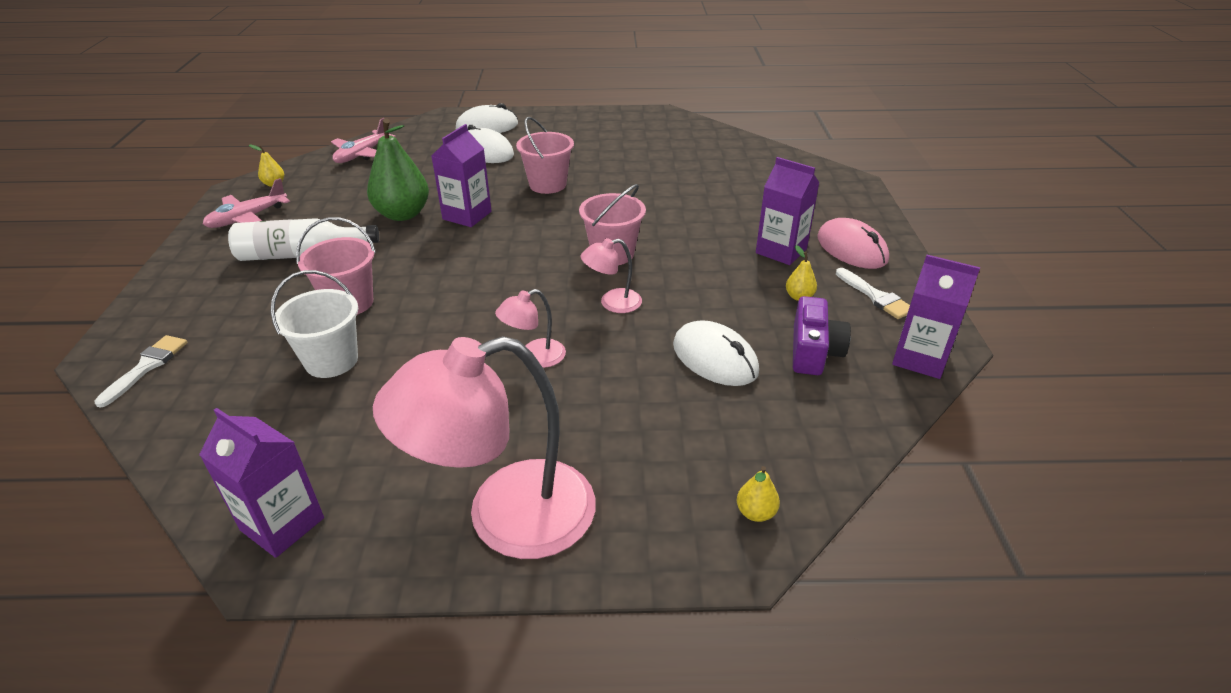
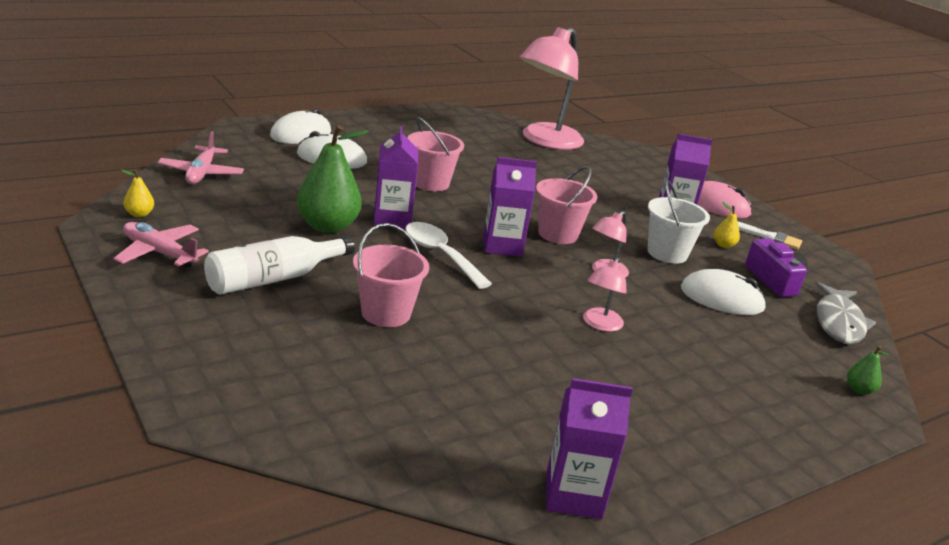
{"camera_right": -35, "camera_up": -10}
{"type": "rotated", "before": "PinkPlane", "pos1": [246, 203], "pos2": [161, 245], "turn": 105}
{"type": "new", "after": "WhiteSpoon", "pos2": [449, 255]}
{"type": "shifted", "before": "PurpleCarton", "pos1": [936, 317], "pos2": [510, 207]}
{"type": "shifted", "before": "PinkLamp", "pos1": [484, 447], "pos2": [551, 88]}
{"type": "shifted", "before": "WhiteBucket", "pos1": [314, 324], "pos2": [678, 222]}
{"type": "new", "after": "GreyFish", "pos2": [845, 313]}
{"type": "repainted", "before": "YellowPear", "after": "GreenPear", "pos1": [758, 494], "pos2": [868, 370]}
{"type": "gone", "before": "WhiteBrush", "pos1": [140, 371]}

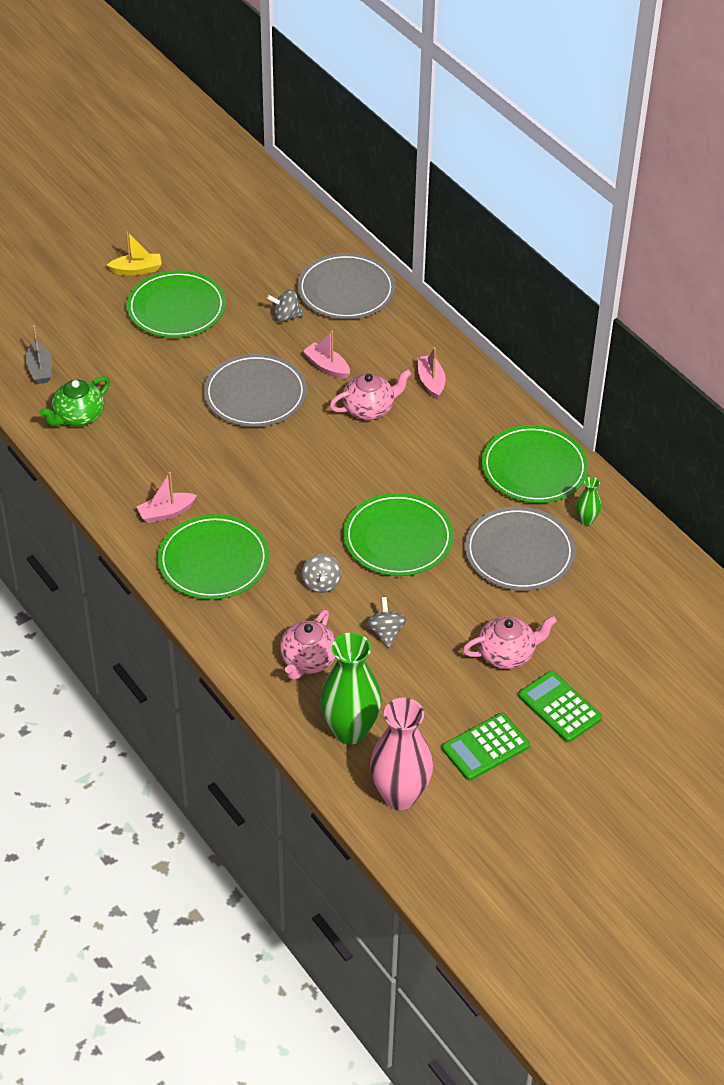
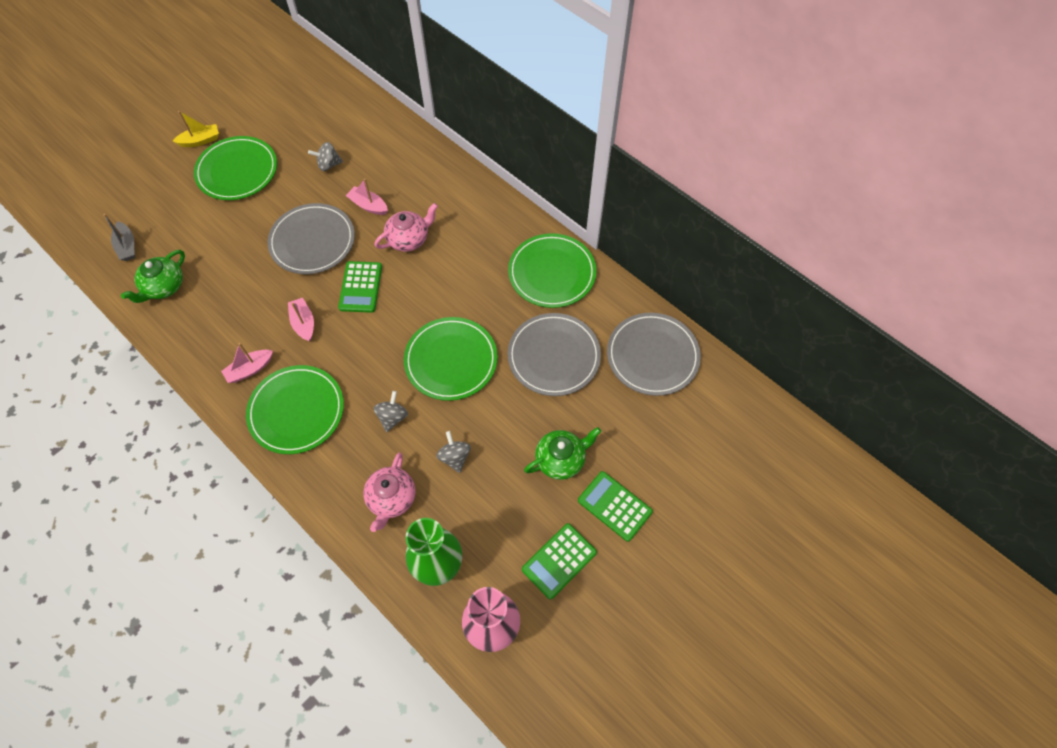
{"camera_right": -10, "camera_up": 15}
{"type": "shifted", "before": "PinkBoat", "pos1": [431, 373], "pos2": [301, 320]}
{"type": "new", "after": "GreenCalculator", "pos2": [360, 287]}
{"type": "rotated", "before": "GreySpinningTop", "pos1": [322, 573], "pos2": [390, 411], "turn": -150}
{"type": "repainted", "before": "PinkTeapot", "after": "GreenTeapot", "pos1": [510, 642], "pos2": [562, 453]}
{"type": "shifted", "before": "GreyPlate", "pos1": [346, 286], "pos2": [654, 354]}
{"type": "gone", "before": "GreenVase", "pos1": [588, 501]}

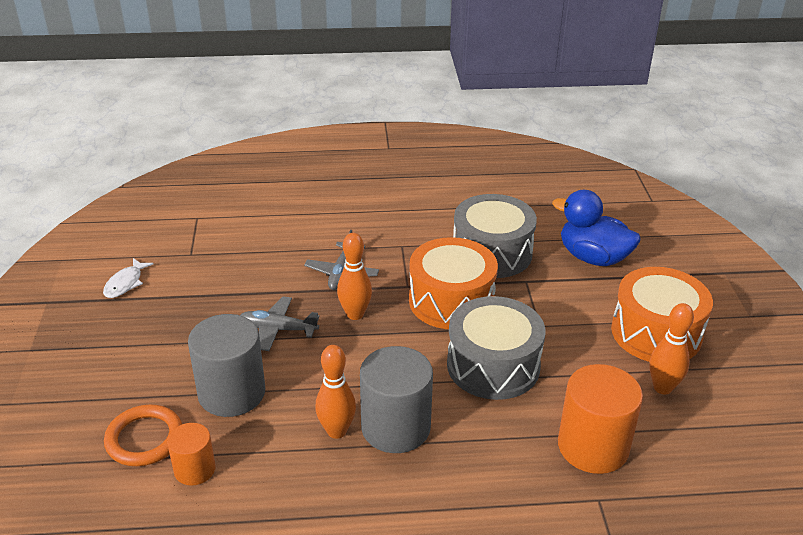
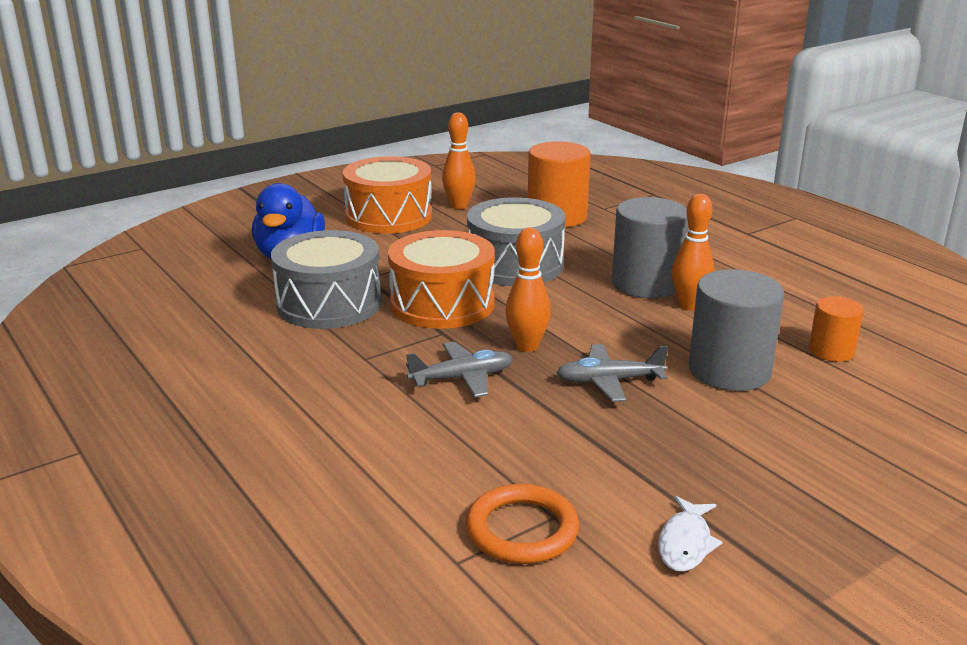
{"camera_right": -120, "camera_up": -10}
{"type": "shifted", "before": "OrangeRing", "pos1": [143, 435], "pos2": [522, 524]}
{"type": "rotated", "before": "GreyPlane", "pos1": [280, 323], "pos2": [612, 373], "turn": 105}
{"type": "rotated", "before": "WhiteFish", "pos1": [128, 278], "pos2": [690, 534], "turn": 120}

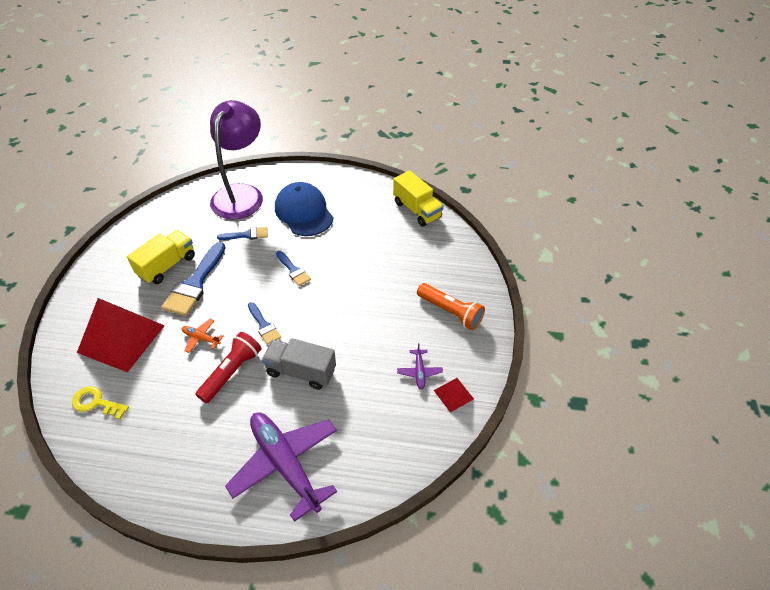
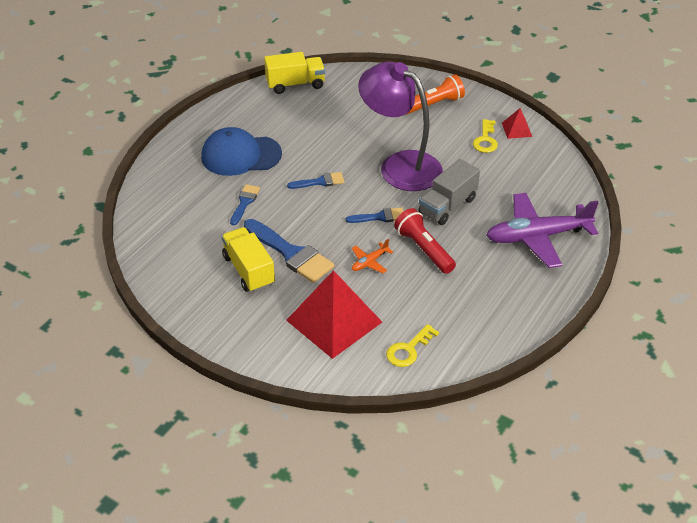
{"camera_right": -65, "camera_up": -5}
{"type": "shifted", "before": "PurpleLamp", "pos1": [236, 159], "pos2": [400, 126]}
{"type": "swapped", "before": "PurplePlane", "after": "YellowKey", "pos1": [420, 366], "pos2": [485, 136]}

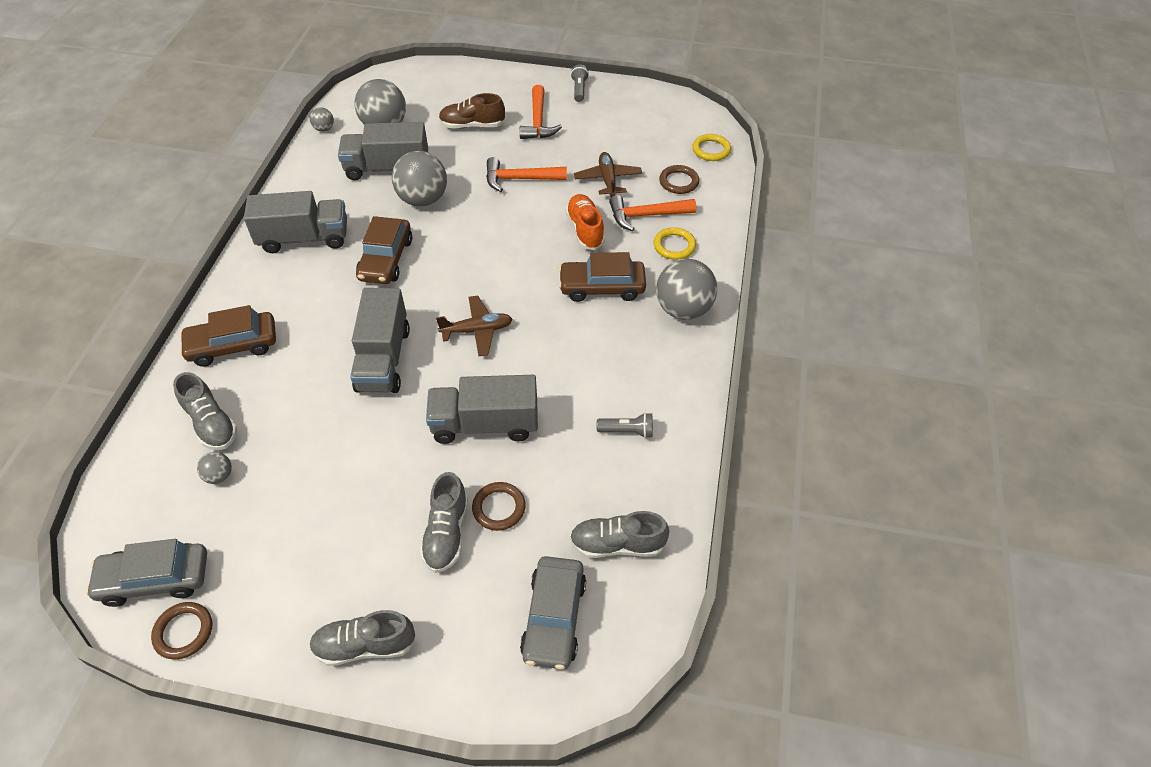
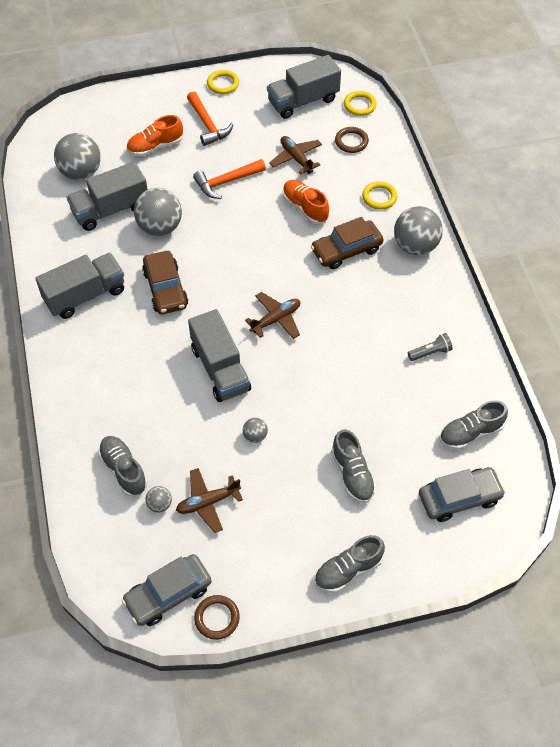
{"camera_right": -25, "camera_up": 5}
{"type": "rotated", "before": "GreyShoe", "pos1": [205, 411], "pos2": [123, 466], "turn": -150}
{"type": "repainted", "before": "BrownShoe", "after": "OrangeShoe", "pos1": [472, 110], "pos2": [154, 135]}
{"type": "new", "after": "BrownPlane", "pos2": [209, 500]}
{"type": "swapped", "before": "GreyFlashlight", "after": "YellowRing", "pos1": [580, 83], "pos2": [223, 82]}
{"type": "shifted", "before": "GreyBall", "pos1": [322, 119], "pos2": [255, 430]}
{"type": "shifted", "before": "GreyTruck", "pos1": [482, 409], "pos2": [304, 87]}
{"type": "rotated", "before": "GreyCar", "pos1": [553, 612], "pos2": [462, 494], "turn": -90}
{"type": "gone", "before": "BrownCar", "pos1": [227, 336]}
{"type": "gone", "before": "BrownRing", "pos1": [499, 506]}
{"type": "gone", "before": "OrangeHammer", "pos1": [652, 213]}

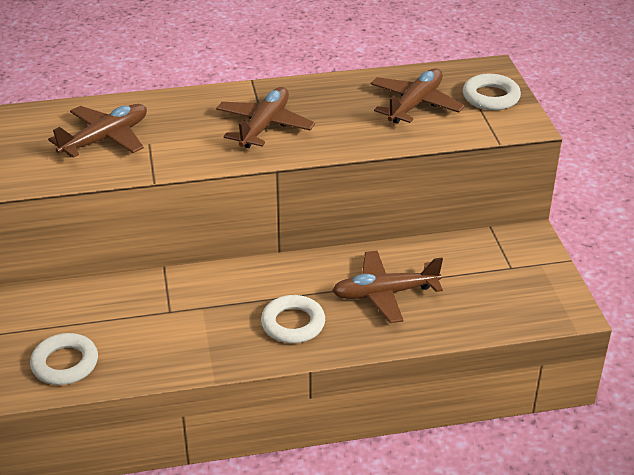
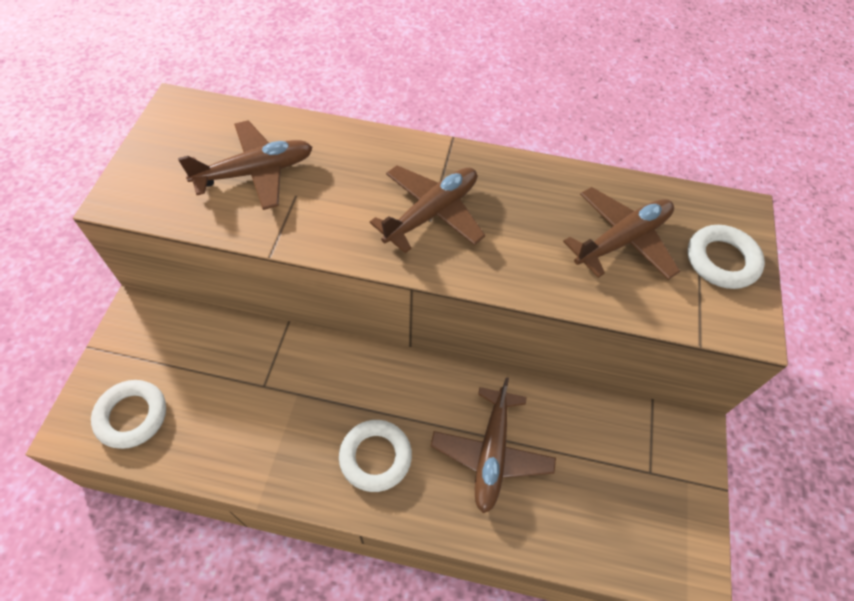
{"camera_right": 20, "camera_up": 20}
{"type": "rotated", "before": "BrownPlane", "pos1": [387, 286], "pos2": [493, 445], "turn": -90}

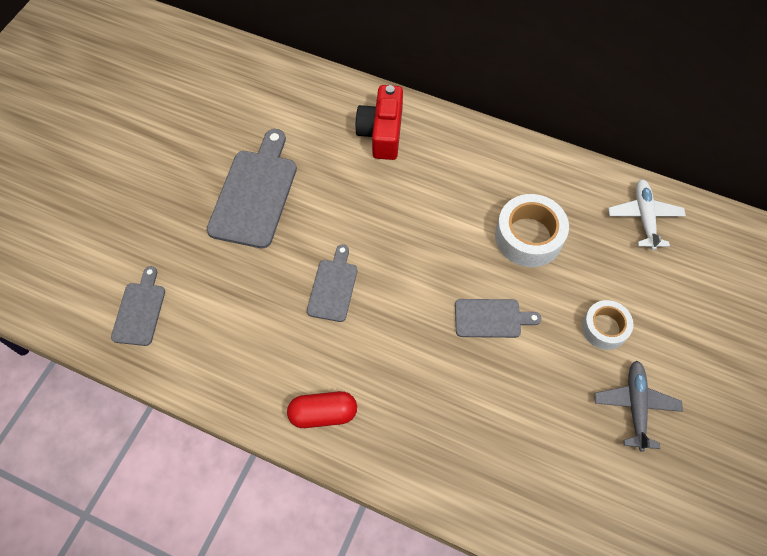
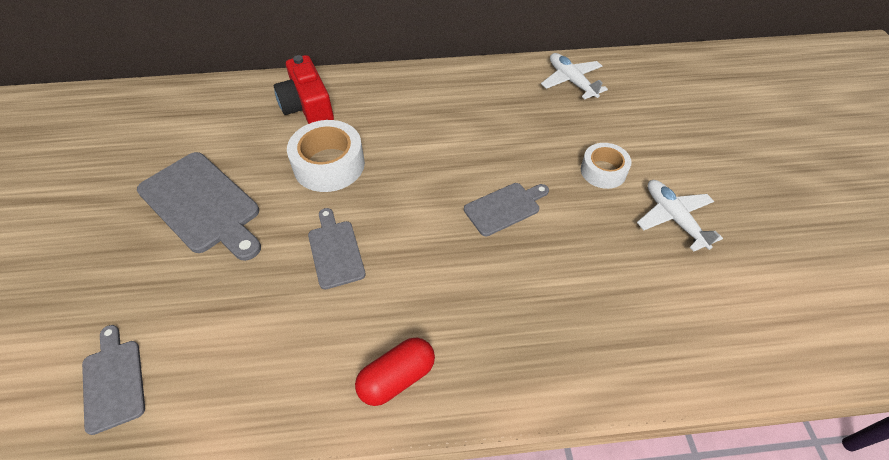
{"camera_right": -30, "camera_up": -10}
{"type": "rotated", "before": "GreyCuttingBoard", "pos1": [252, 188], "pos2": [199, 206], "turn": 150}
{"type": "shifted", "before": "WhiteTape", "pos1": [532, 230], "pos2": [326, 156]}
{"type": "repainted", "before": "GreyPlane", "after": "WhitePlane", "pos1": [639, 406], "pos2": [680, 216]}

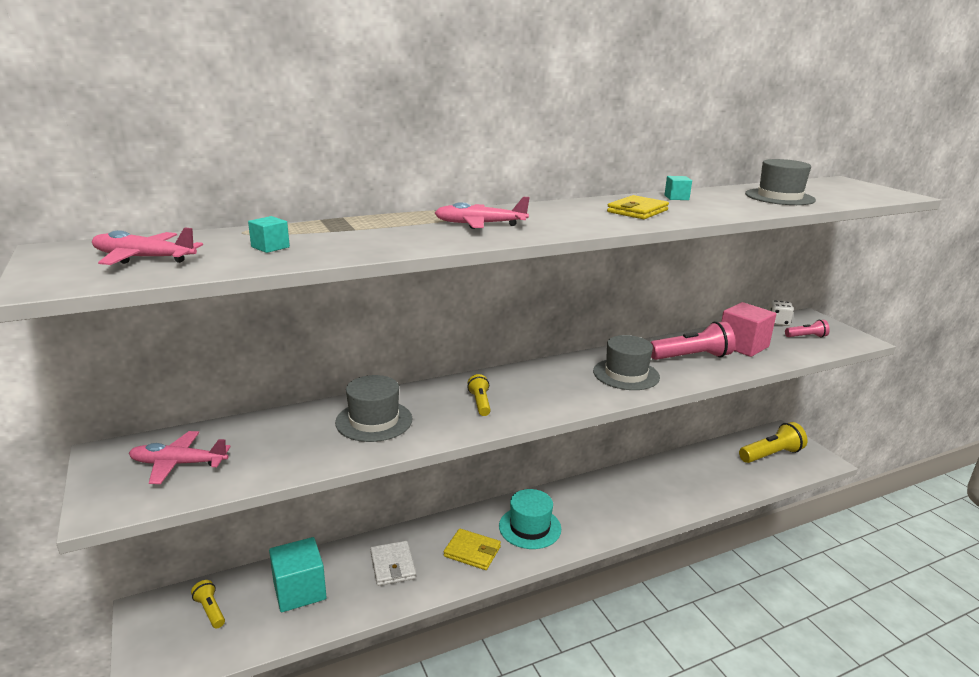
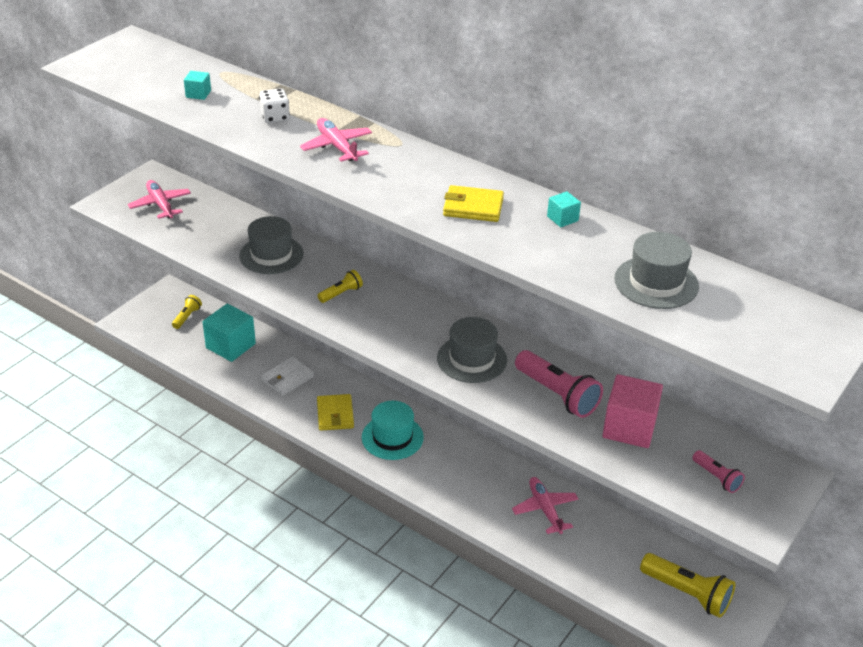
{"camera_right": 60, "camera_up": 15}
{"type": "shifted", "before": "WhiteDice", "pos1": [781, 313], "pos2": [274, 105]}
{"type": "shifted", "before": "PinkPlane", "pos1": [147, 246], "pos2": [545, 505]}

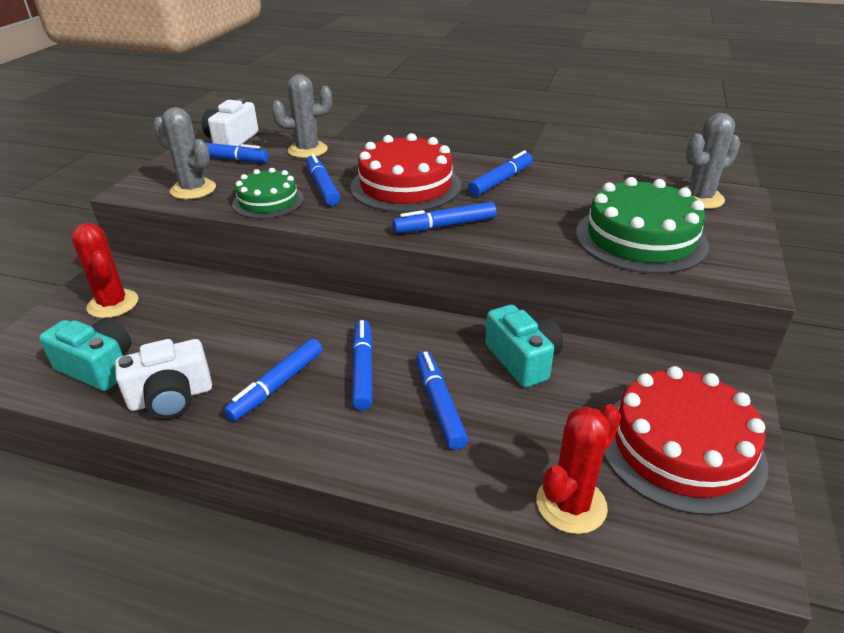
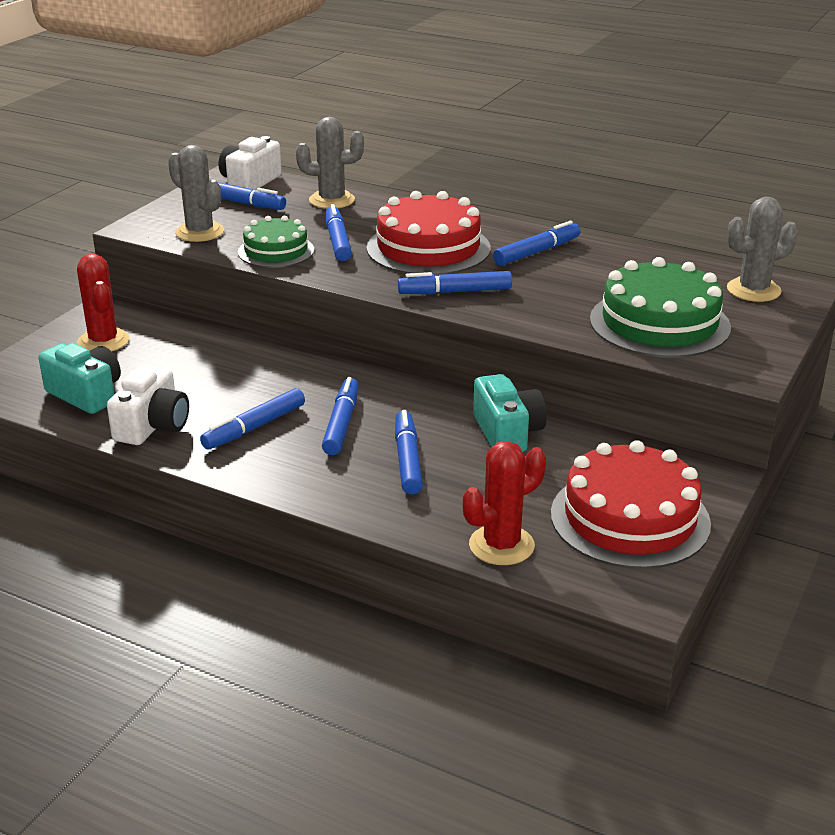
{"camera_right": 10, "camera_up": -5}
{"type": "rotated", "before": "WhiteCamera", "pos1": [163, 379], "pos2": [148, 405], "turn": -60}

